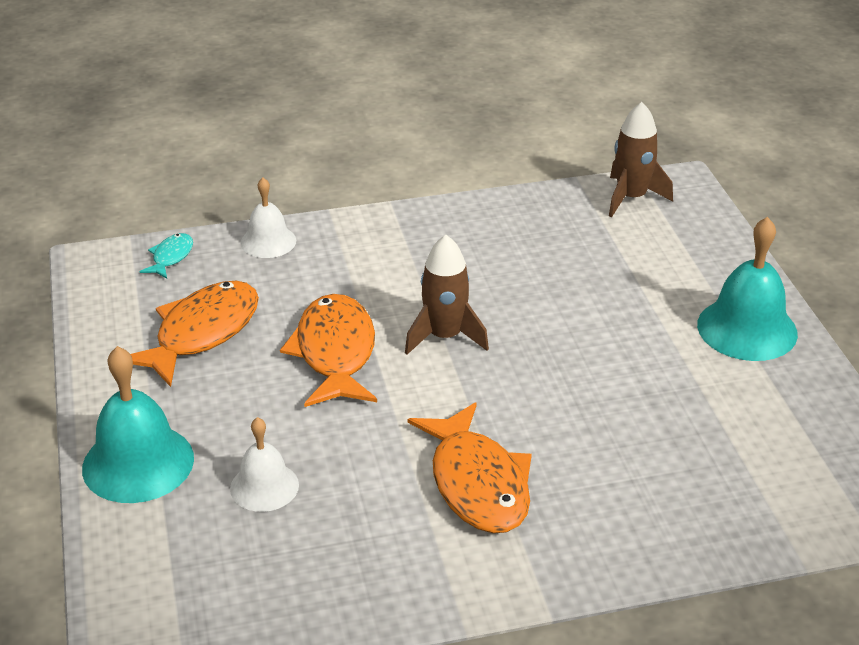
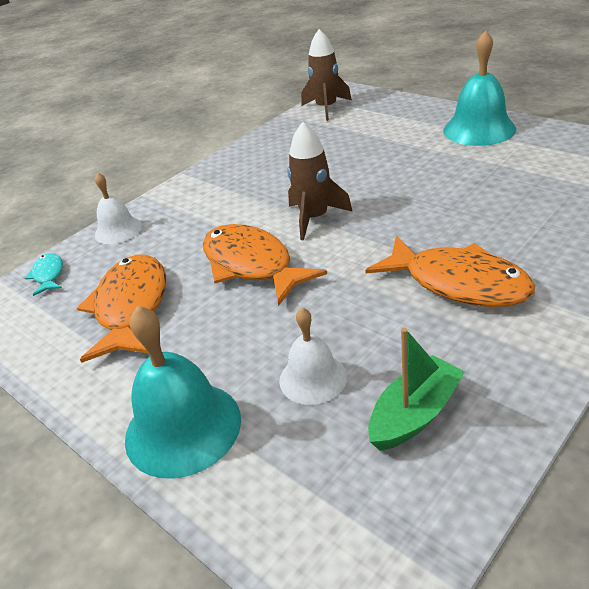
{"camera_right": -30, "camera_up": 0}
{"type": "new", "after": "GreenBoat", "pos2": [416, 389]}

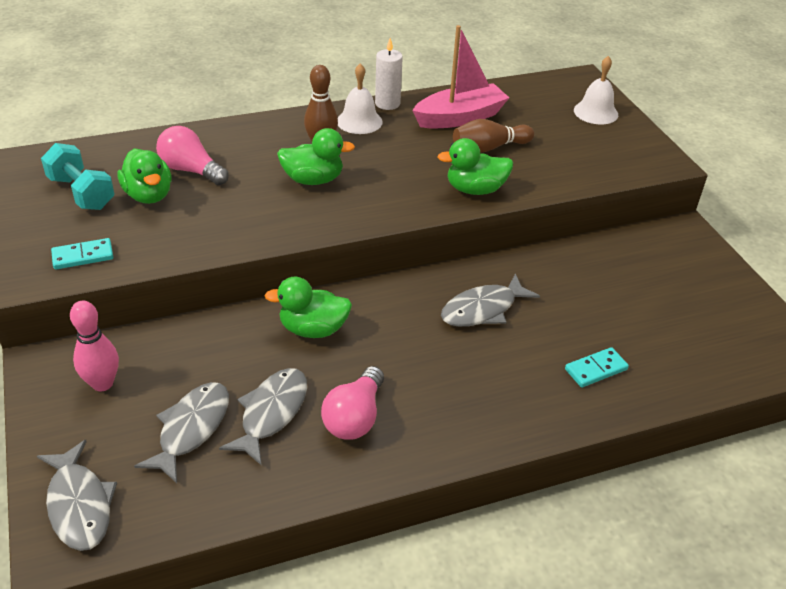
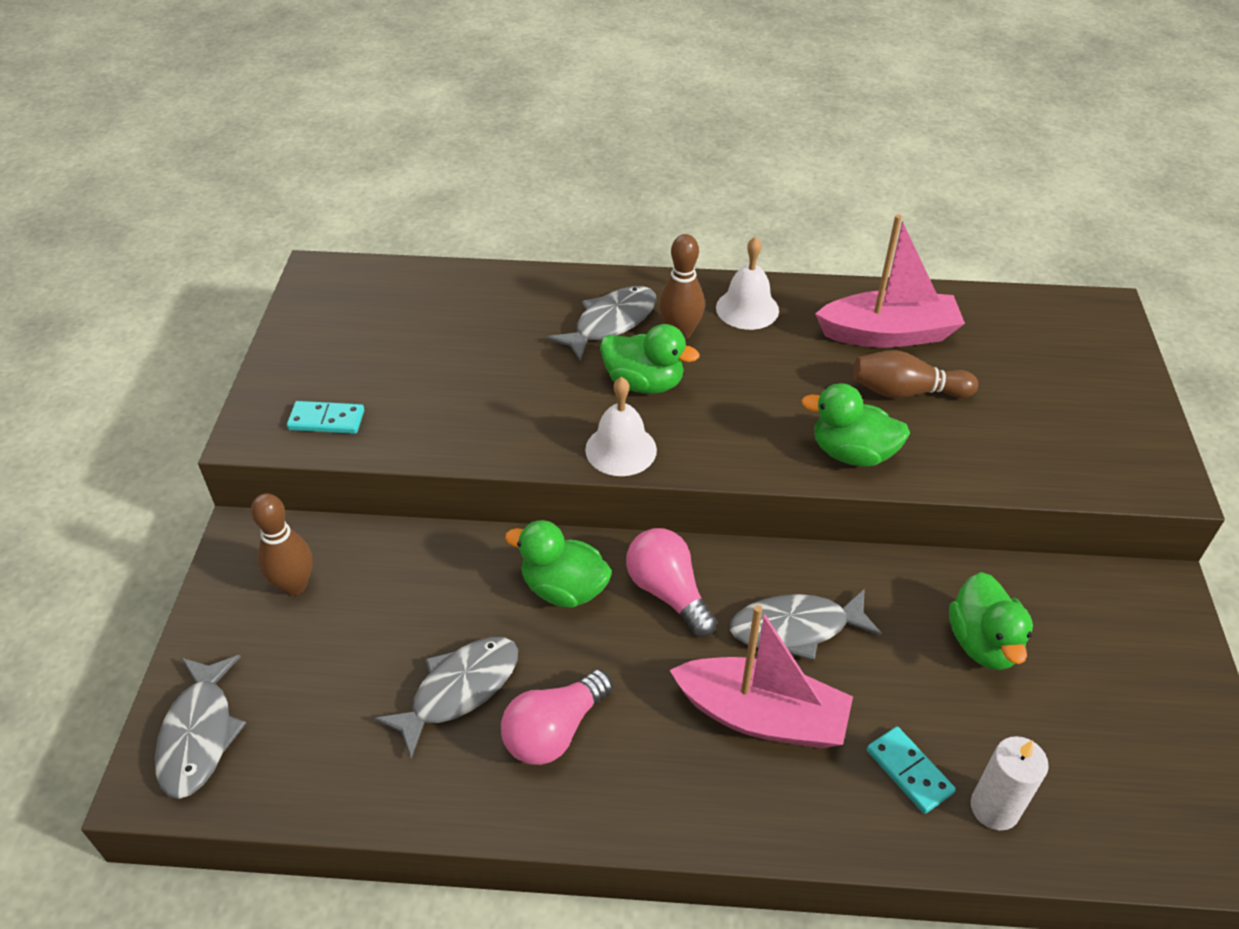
{"camera_right": 25, "camera_up": 5}
{"type": "repainted", "before": "PinkBowlingPin", "after": "BrownBowlingPin", "pos1": [94, 345], "pos2": [282, 544]}
{"type": "shifted", "before": "GreyFish", "pos1": [181, 432], "pos2": [602, 324]}
{"type": "shifted", "before": "WhiteBell", "pos1": [596, 90], "pos2": [621, 426]}
{"type": "shifted", "before": "PinkLightBulb", "pos1": [192, 155], "pos2": [671, 582]}
{"type": "new", "after": "PinkBoat", "pos2": [761, 677]}
{"type": "rotated", "before": "TurquoiseDomino", "pos1": [597, 367], "pos2": [911, 770], "turn": 60}
{"type": "shifted", "before": "GreenDuck", "pos1": [145, 176], "pos2": [991, 621]}
{"type": "shifted", "before": "WhiteCandle", "pos1": [389, 74], "pos2": [1010, 783]}
{"type": "gone", "before": "TurquoiseDumbbell", "pos1": [78, 176]}

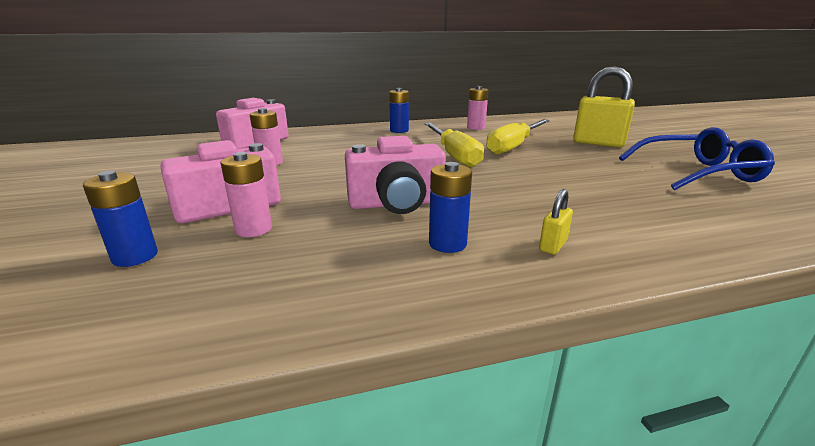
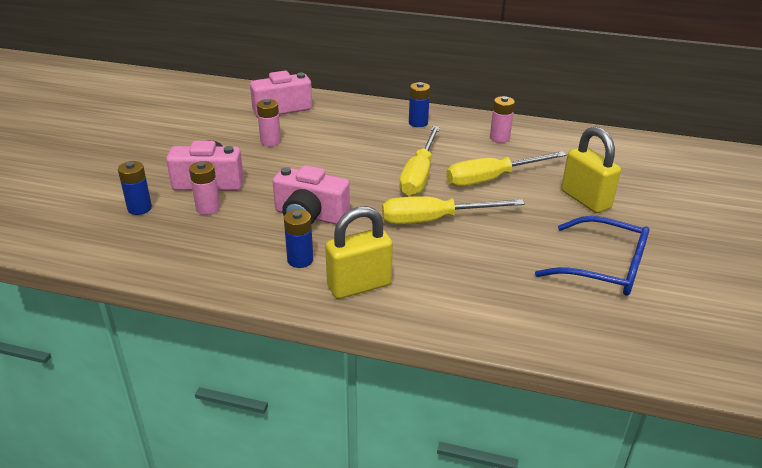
{"camera_right": 30, "camera_up": 10}
{"type": "scaled", "before": "YellowPadlock", "pos1": [556, 222], "pos2": [359, 252], "scale": 2.21}
{"type": "new", "after": "YellowScrewdriver", "pos2": [453, 210]}

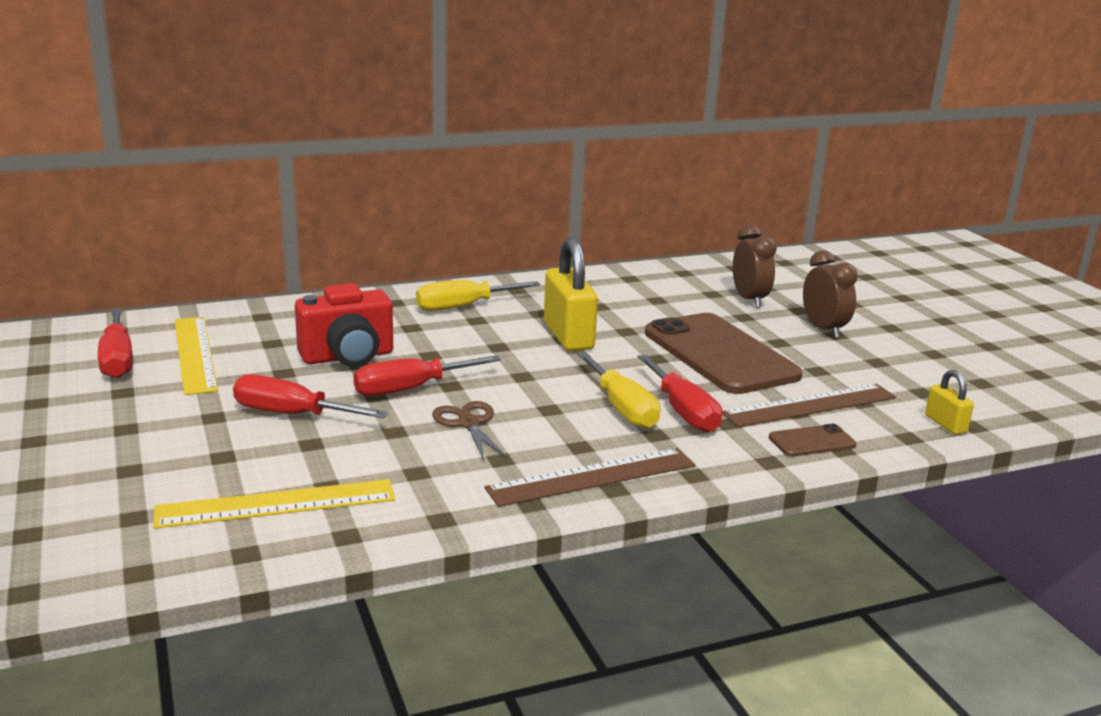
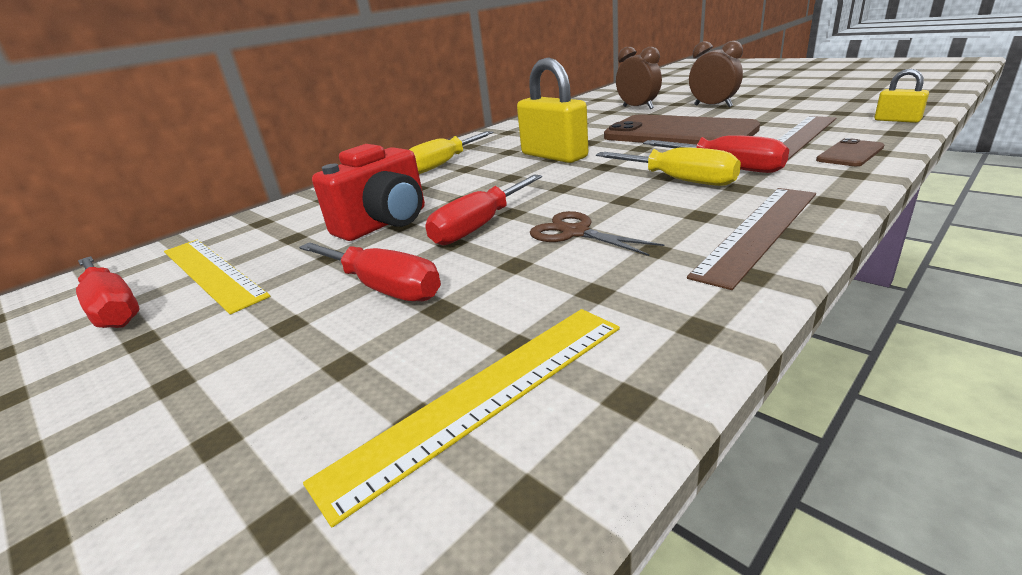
{"camera_right": -20, "camera_up": 5}
{"type": "rotated", "before": "RedScrewdriver", "pos1": [310, 396], "pos2": [370, 271], "turn": -135}

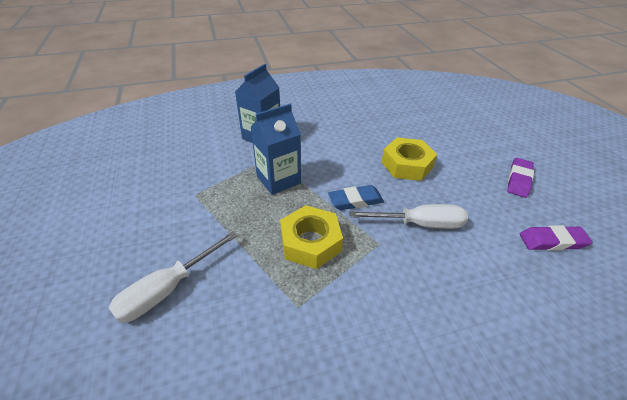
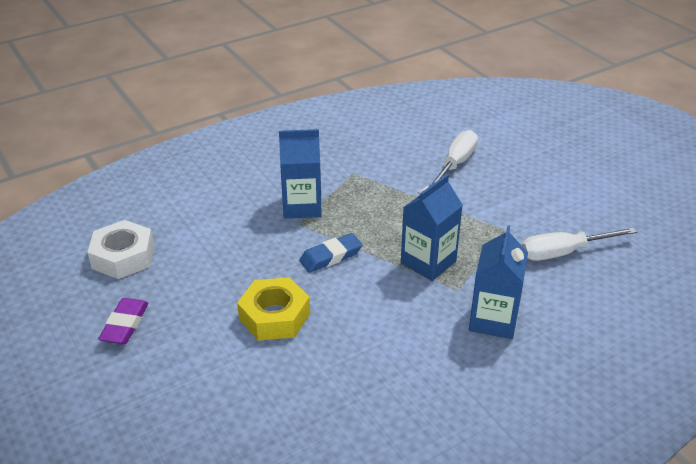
{"camera_right": 165, "camera_up": -5}
{"type": "swapped", "before": "PurpleEraser", "after": "WhiteNut", "pos1": [556, 238], "pos2": [120, 249]}
{"type": "new", "after": "BlueCarton", "pos2": [300, 174]}
{"type": "shifted", "before": "WhiteScrewdriver", "pos1": [408, 216], "pos2": [579, 244]}
{"type": "gone", "before": "YellowNut", "pos1": [311, 237]}

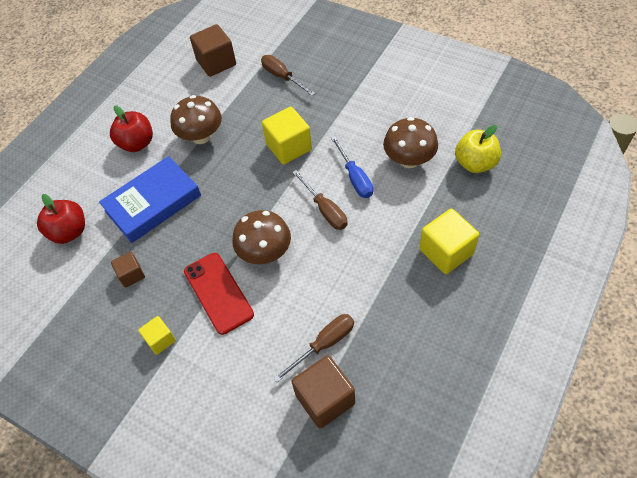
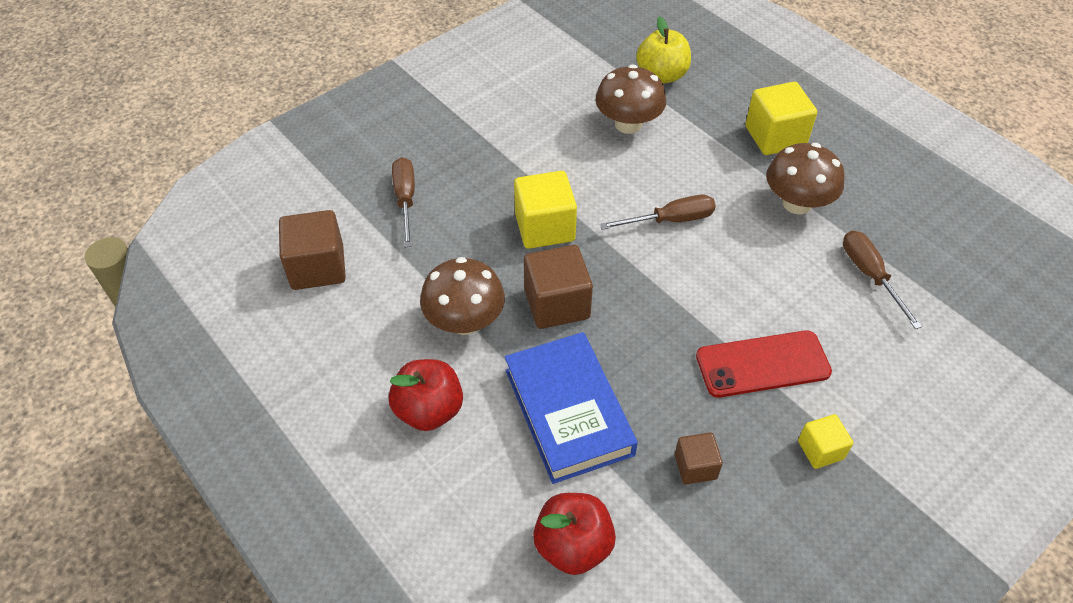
{"camera_right": -75, "camera_up": -5}
{"type": "rotated", "before": "BrownScrewdriver", "pos1": [288, 75], "pos2": [403, 202], "turn": 105}
{"type": "shifted", "before": "BrownCube", "pos1": [323, 392], "pos2": [558, 287]}
{"type": "shifted", "before": "BrownMushroom", "pos1": [261, 237], "pos2": [805, 178]}
{"type": "gone", "before": "BlueScrewdriver", "pos1": [352, 167]}

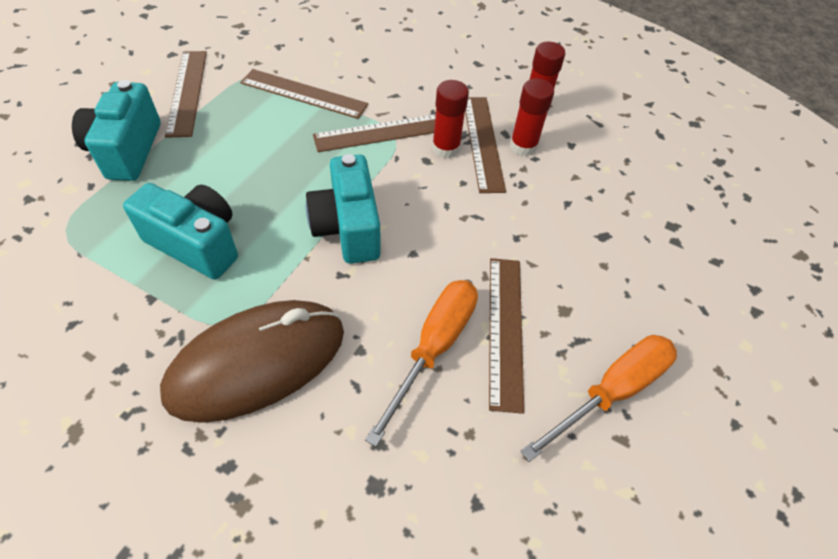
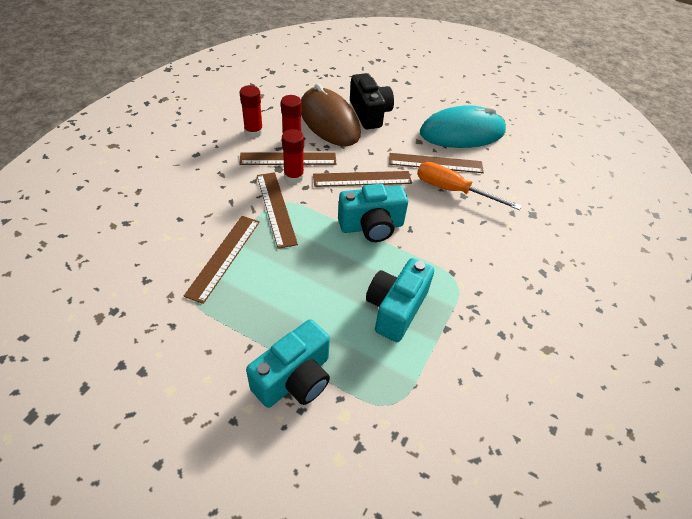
{"camera_right": -90, "camera_up": -5}
{"type": "rotated", "before": "TurquoiseCamera", "pos1": [116, 130], "pos2": [288, 363], "turn": -45}
{"type": "shifted", "before": "BrownMouse", "pos1": [252, 361], "pos2": [331, 114]}
{"type": "shifted", "before": "BrownRuler", "pos1": [186, 94], "pos2": [362, 179]}
{"type": "new", "after": "BlackCamera", "pos2": [372, 101]}
{"type": "swapped", "before": "OrangeScrewdriver", "after": "TurquoiseMouse", "pos1": [598, 398], "pos2": [463, 126]}

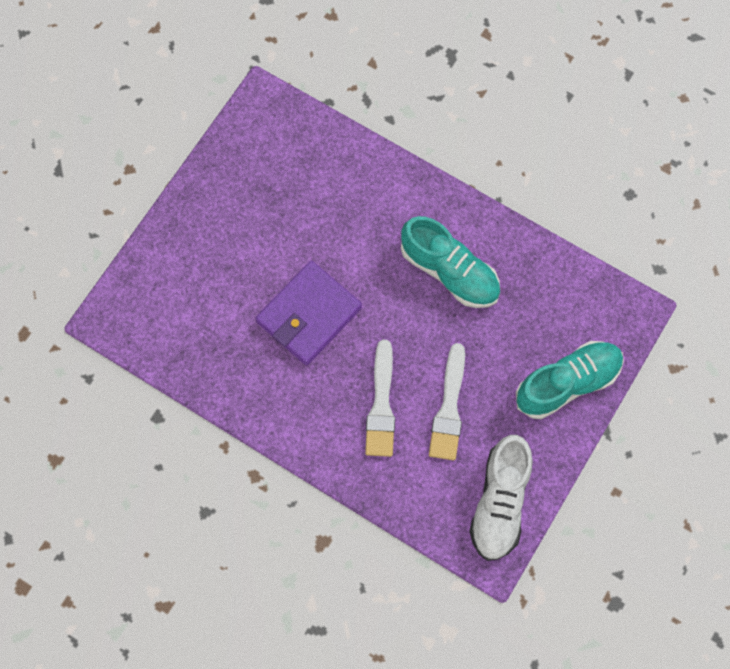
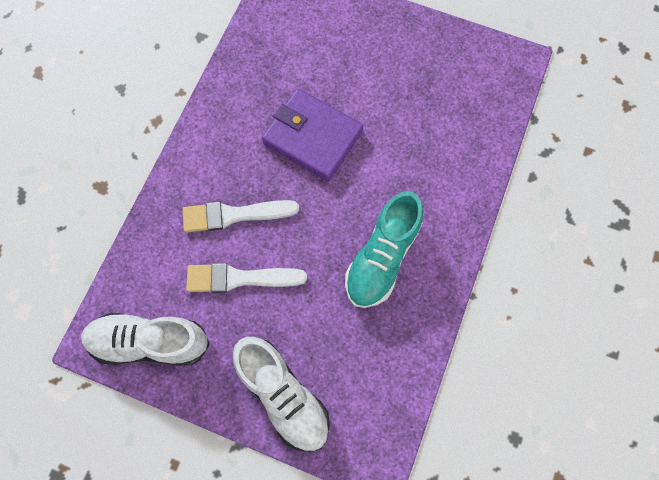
{"camera_right": 80, "camera_up": 0}
{"type": "repainted", "before": "TurquoiseShoe", "after": "WhiteShoe", "pos1": [570, 380], "pos2": [281, 394]}

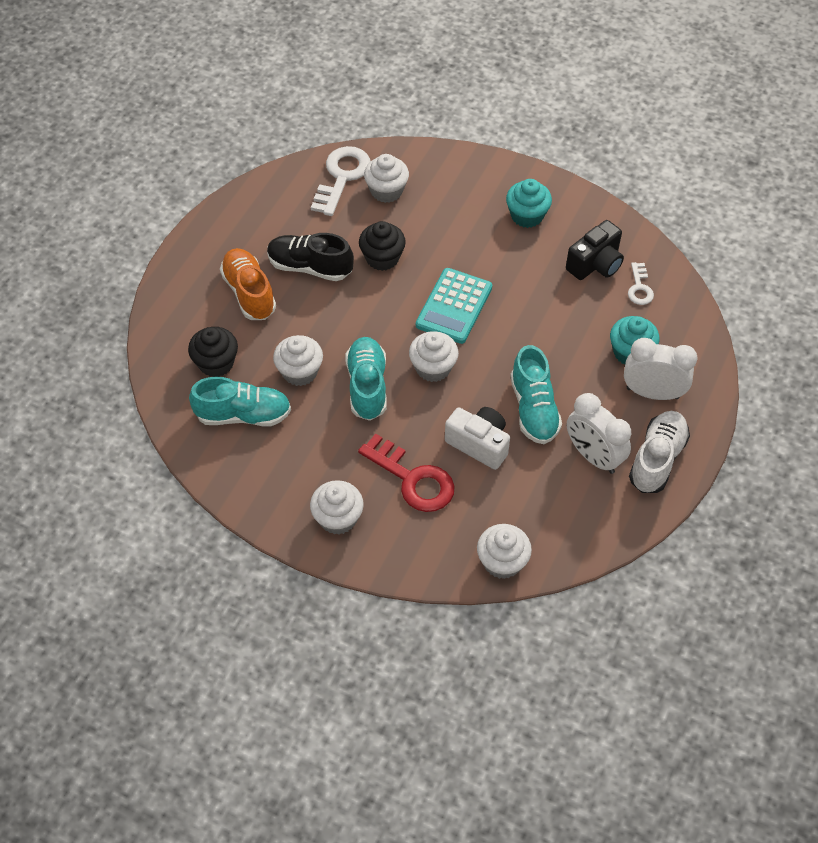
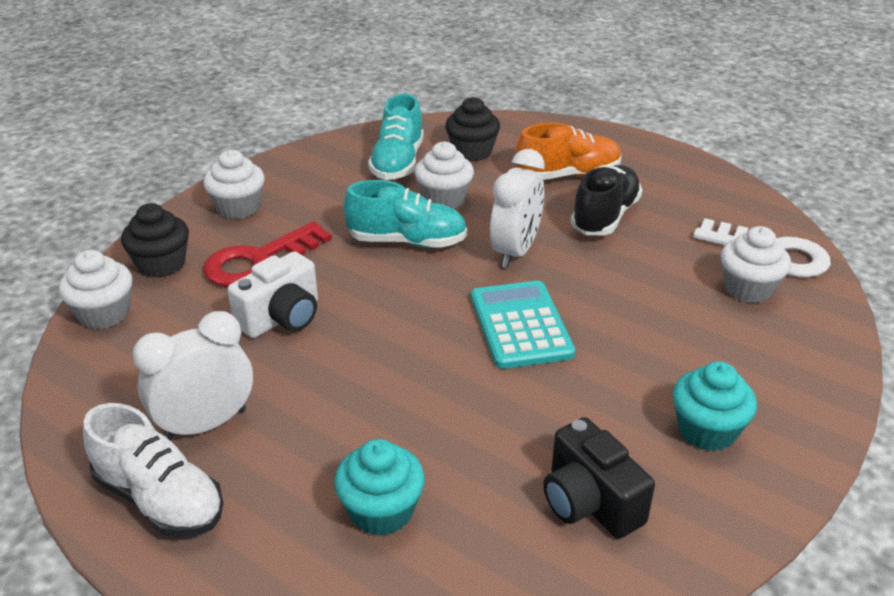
{"camera_right": 100, "camera_up": -20}
{"type": "shifted", "before": "BlackCupcake", "pos1": [382, 246], "pos2": [155, 240]}
{"type": "rotated", "before": "TurquoiseCalculator", "pos1": [454, 306], "pos2": [523, 325], "turn": 45}
{"type": "shifted", "before": "WhiteClock", "pos1": [660, 369], "pos2": [517, 208]}
{"type": "gone", "before": "WhiteCupcake", "pos1": [434, 356]}
{"type": "gone", "before": "TurquoiseShoe", "pos1": [536, 394]}
{"type": "gone", "before": "WhiteKey", "pos1": [641, 283]}

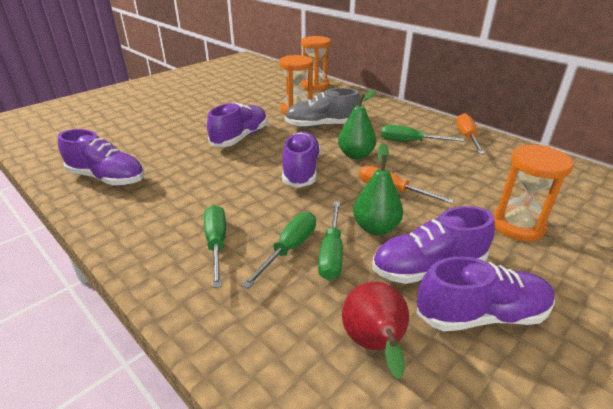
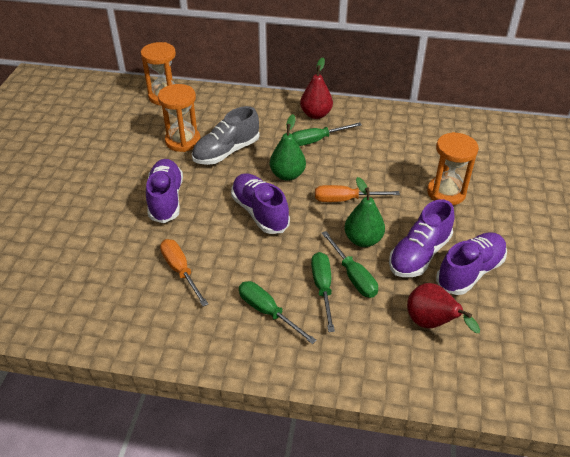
{"camera_right": -35, "camera_up": 10}
{"type": "shifted", "before": "OrangeScrewdriver", "pos1": [470, 133], "pos2": [184, 273]}
{"type": "new", "after": "RedPear", "pos2": [316, 88]}
{"type": "gone", "before": "PurpleShoe", "pos1": [101, 157]}

